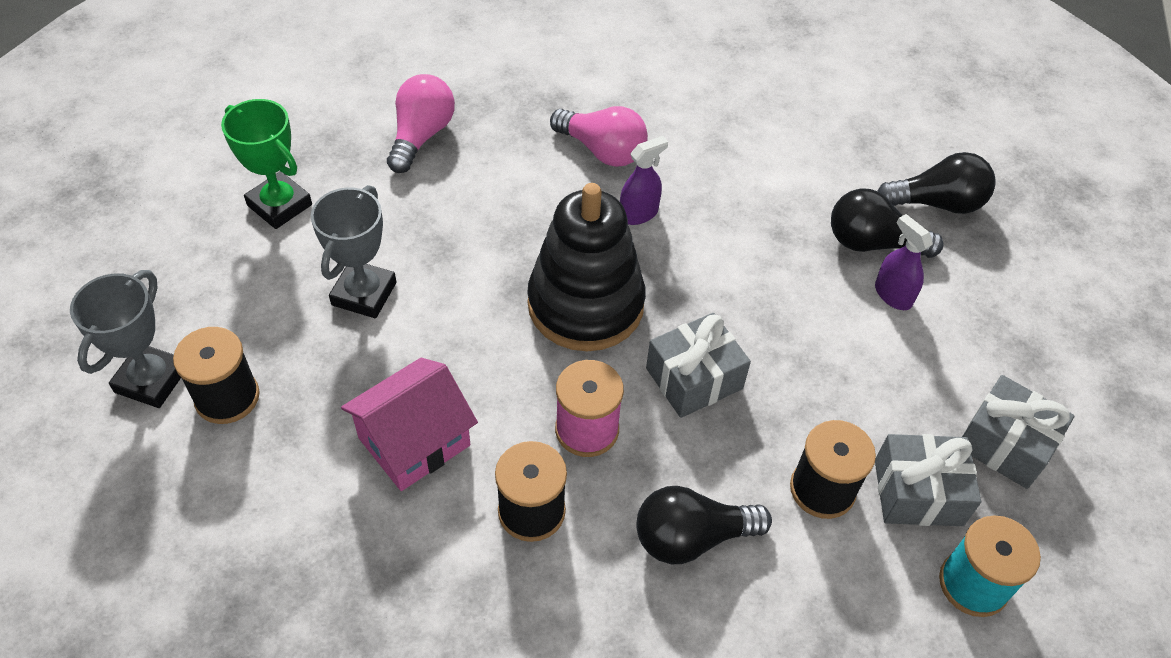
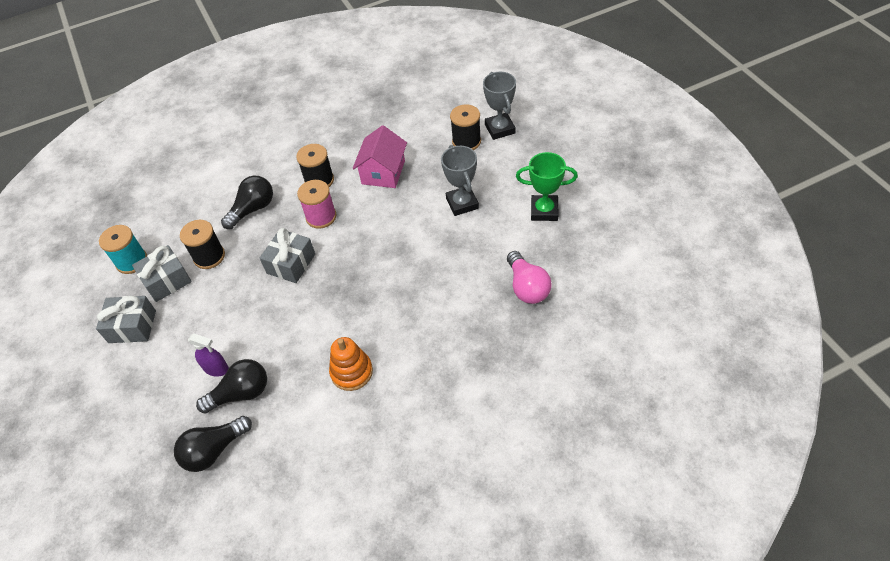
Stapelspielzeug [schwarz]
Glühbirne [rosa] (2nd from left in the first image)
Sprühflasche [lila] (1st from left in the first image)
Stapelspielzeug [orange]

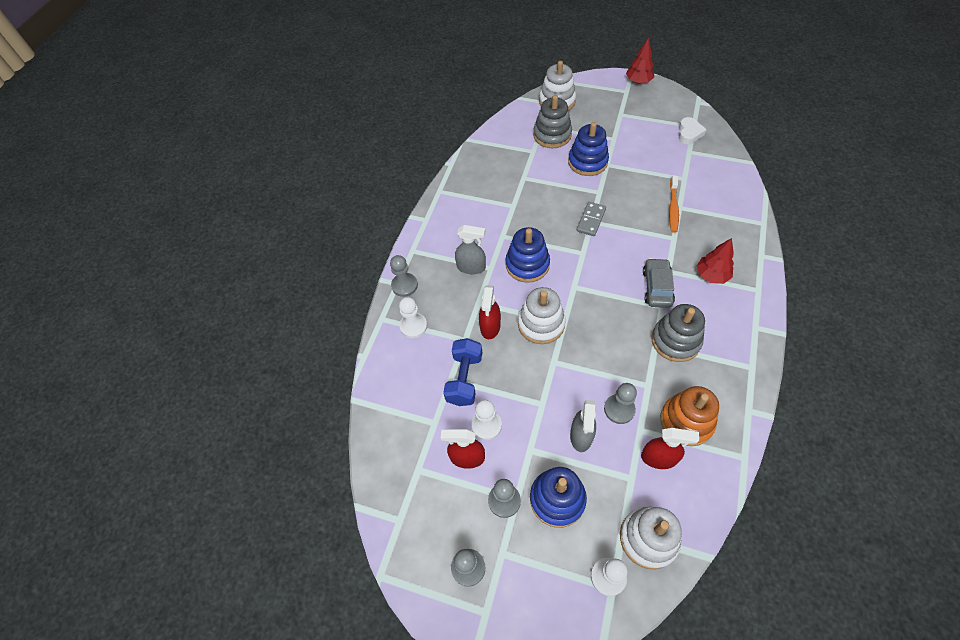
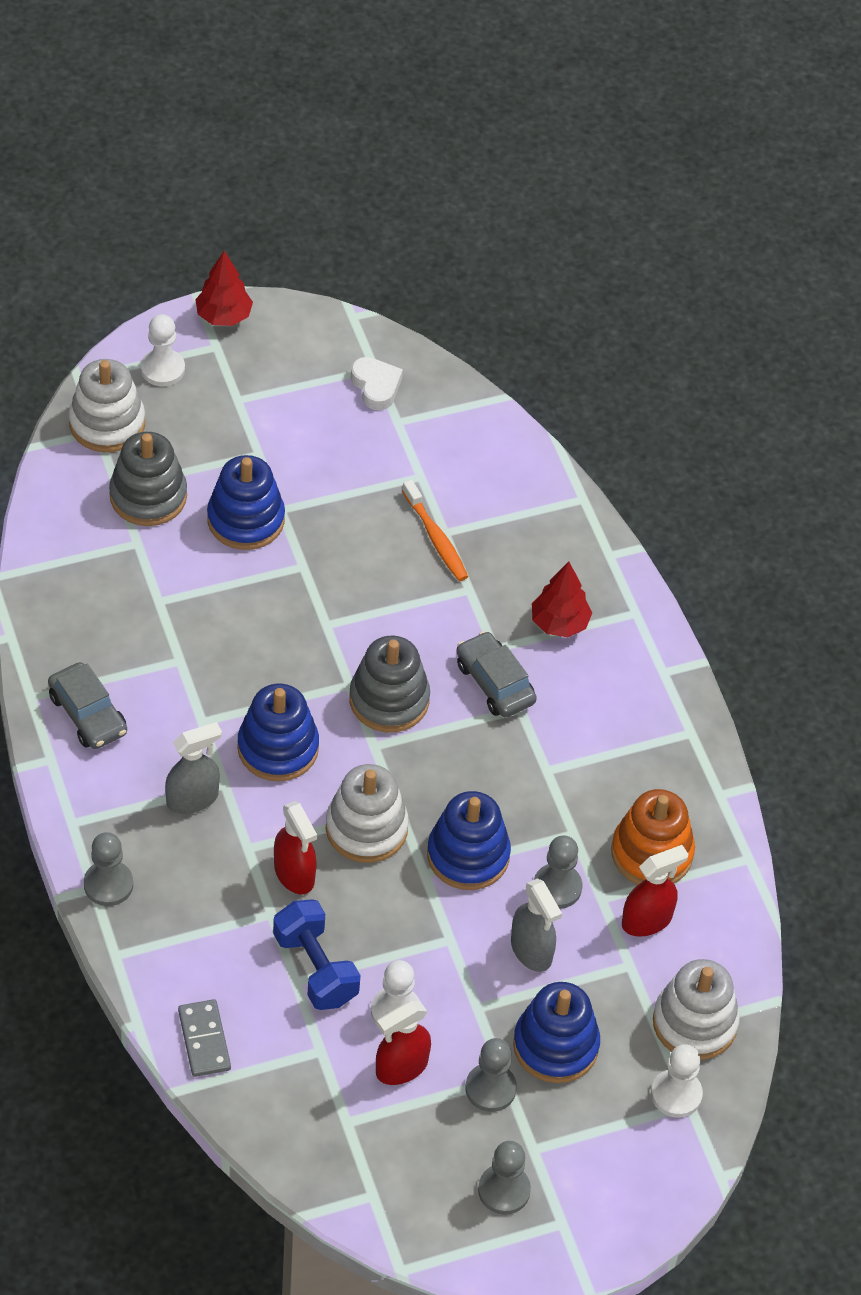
Auto [grau] (1st from left)
Stapelspielzeug [blau] (3rd from left)
Bauer [weiß] (1st from left)
Dominostein [grau]
Stapelspielzeug [grau] (2nd from left)

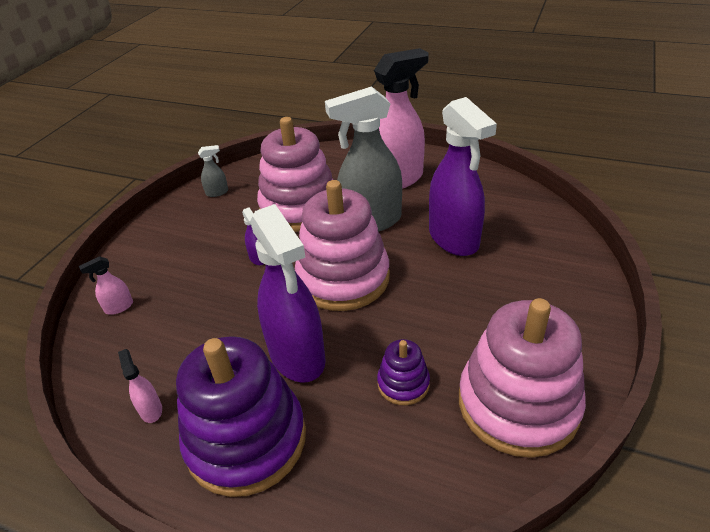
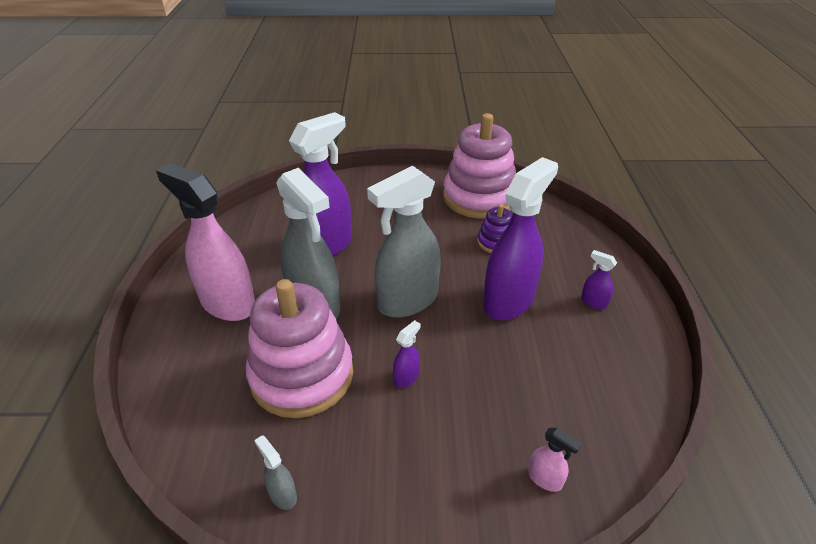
Sprühflasche [rosa] (2nd from left in the first image)
Sprühflasche [lila] (4th from left)
Sprühflasche [grau] (3rd from left)

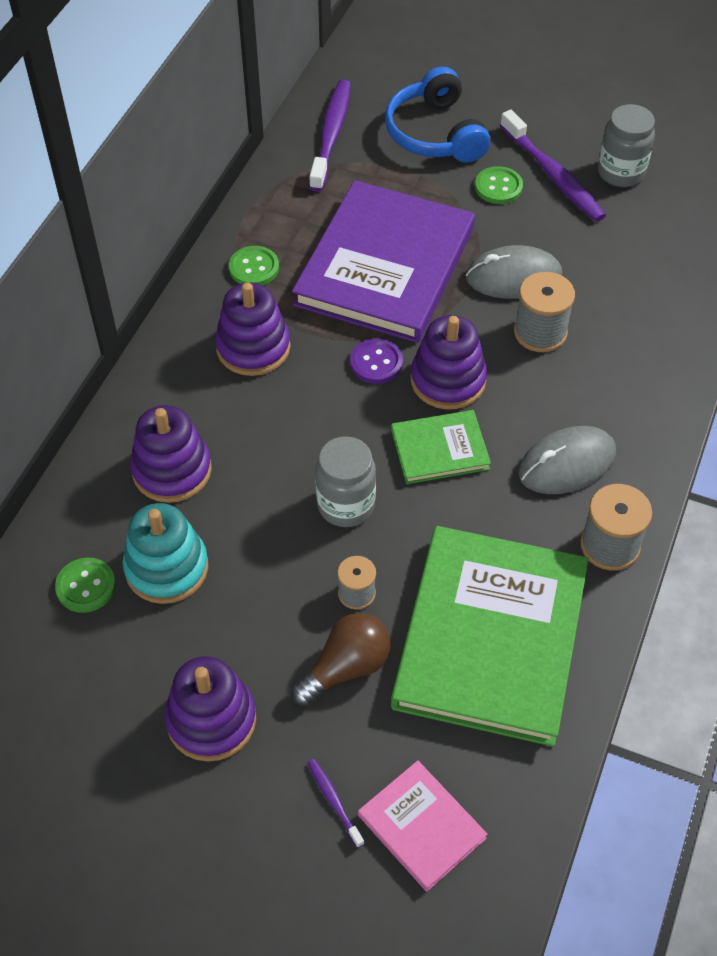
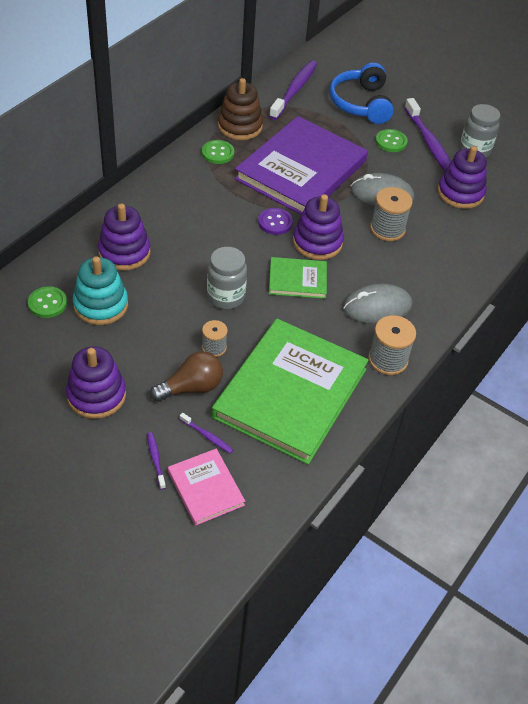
Zahnbürste [lila] (2nd from left)
Stapelspielzeug [braun]
Stapelspielzeug [lila] (4th from left)

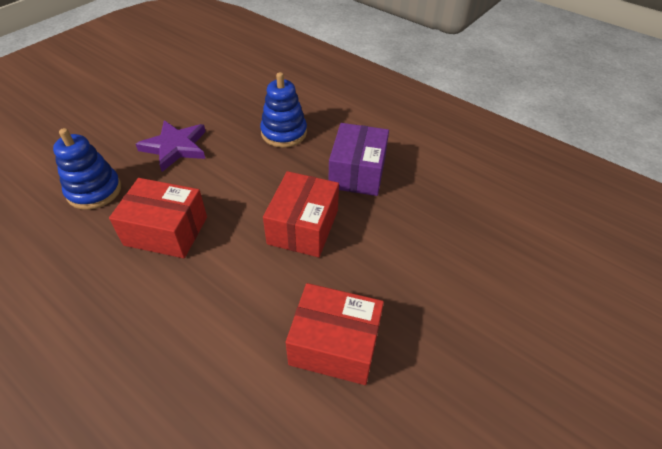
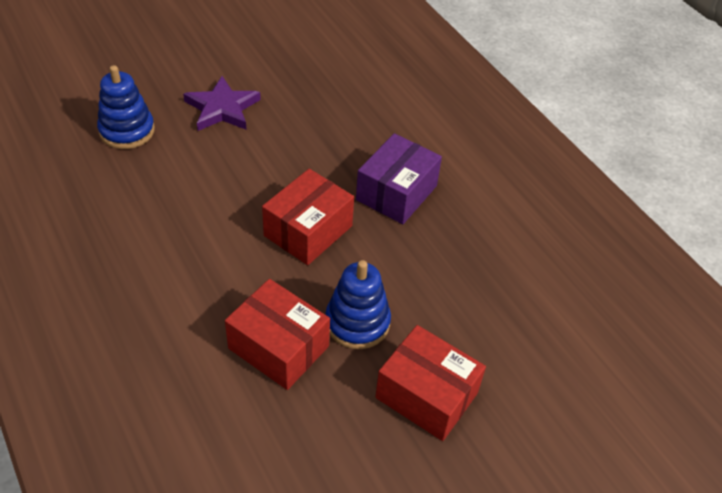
Schachtel [rot] (3rd from left)
Stapelspielzeug [blau] (2nd from left)

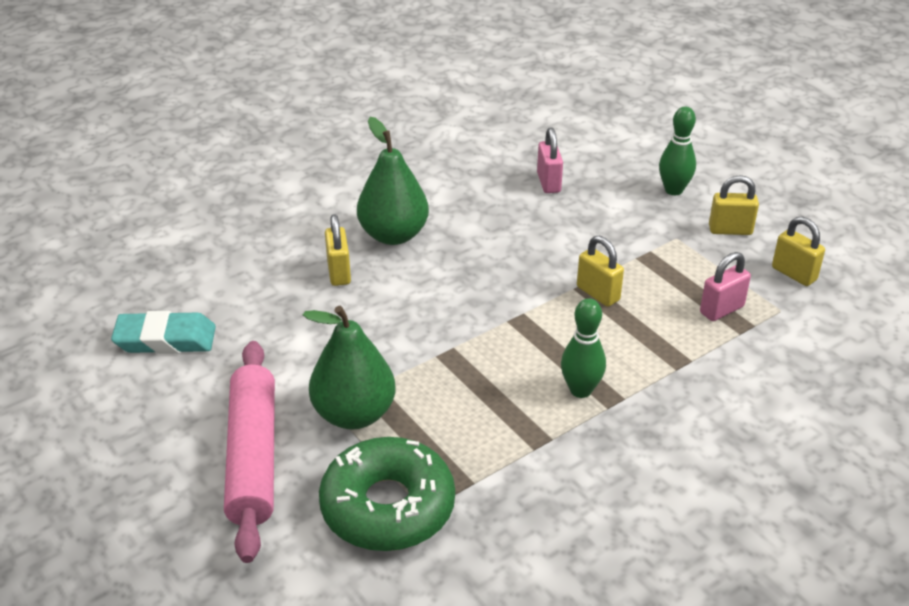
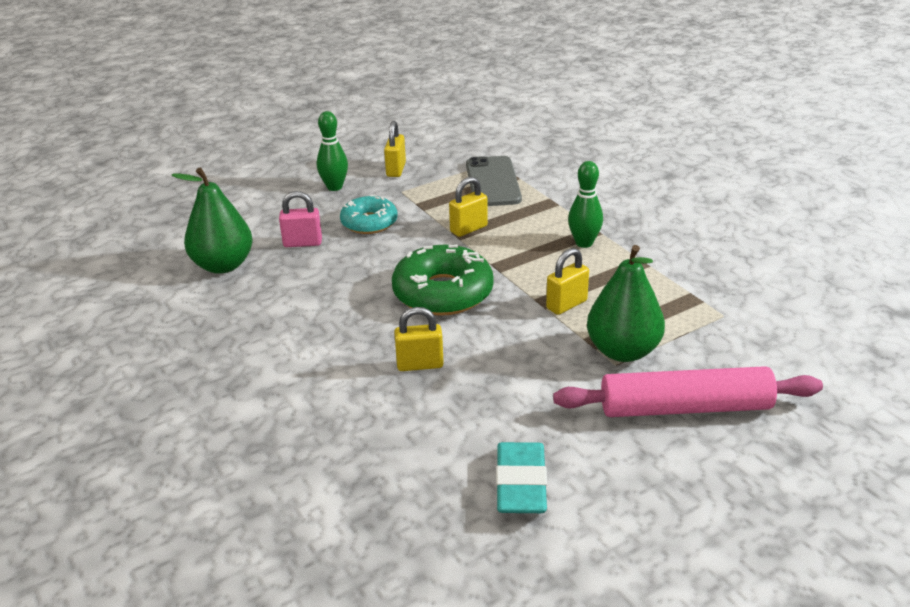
Donut [türkis]
Donut [grün]
Birne [grün] (1st from left)
Vorhängeschloss [gelb] (4th from left)
Handy [grau]

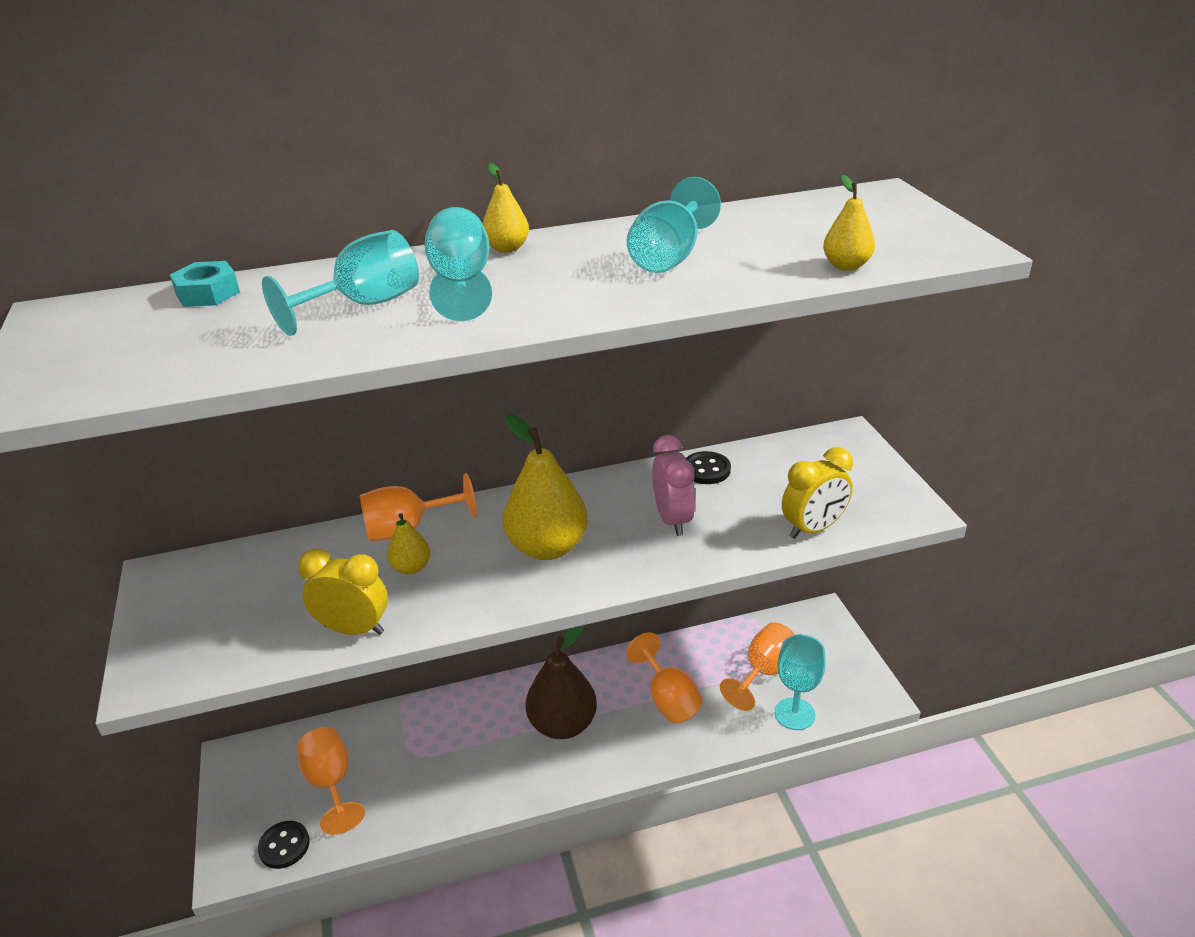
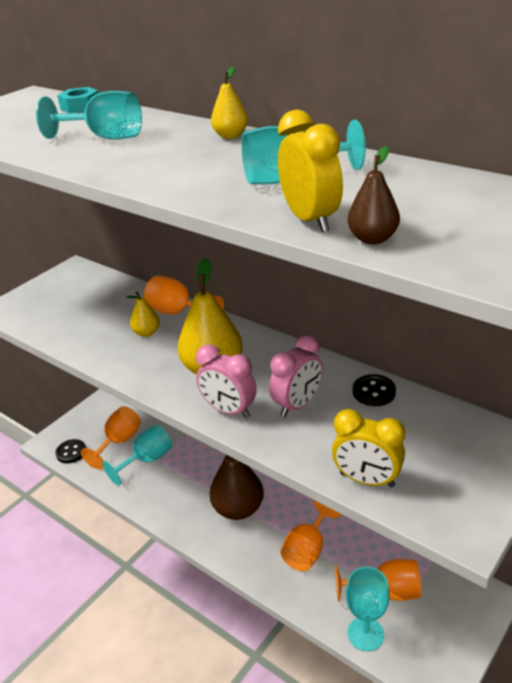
Wecker [rosa] (1st from left)
Wecker [gelb] (1st from left)
Kelch [türkis] (2nd from left)
Birne [braun] (2nd from left)

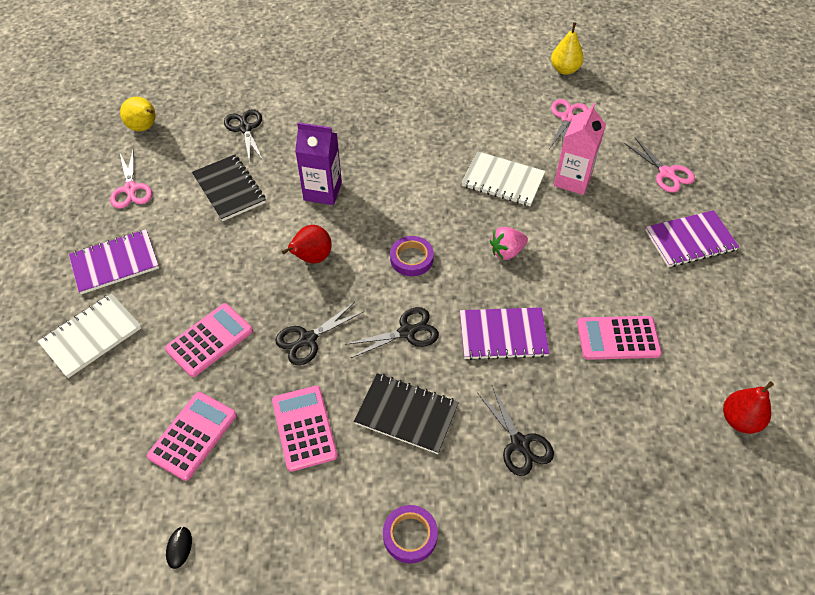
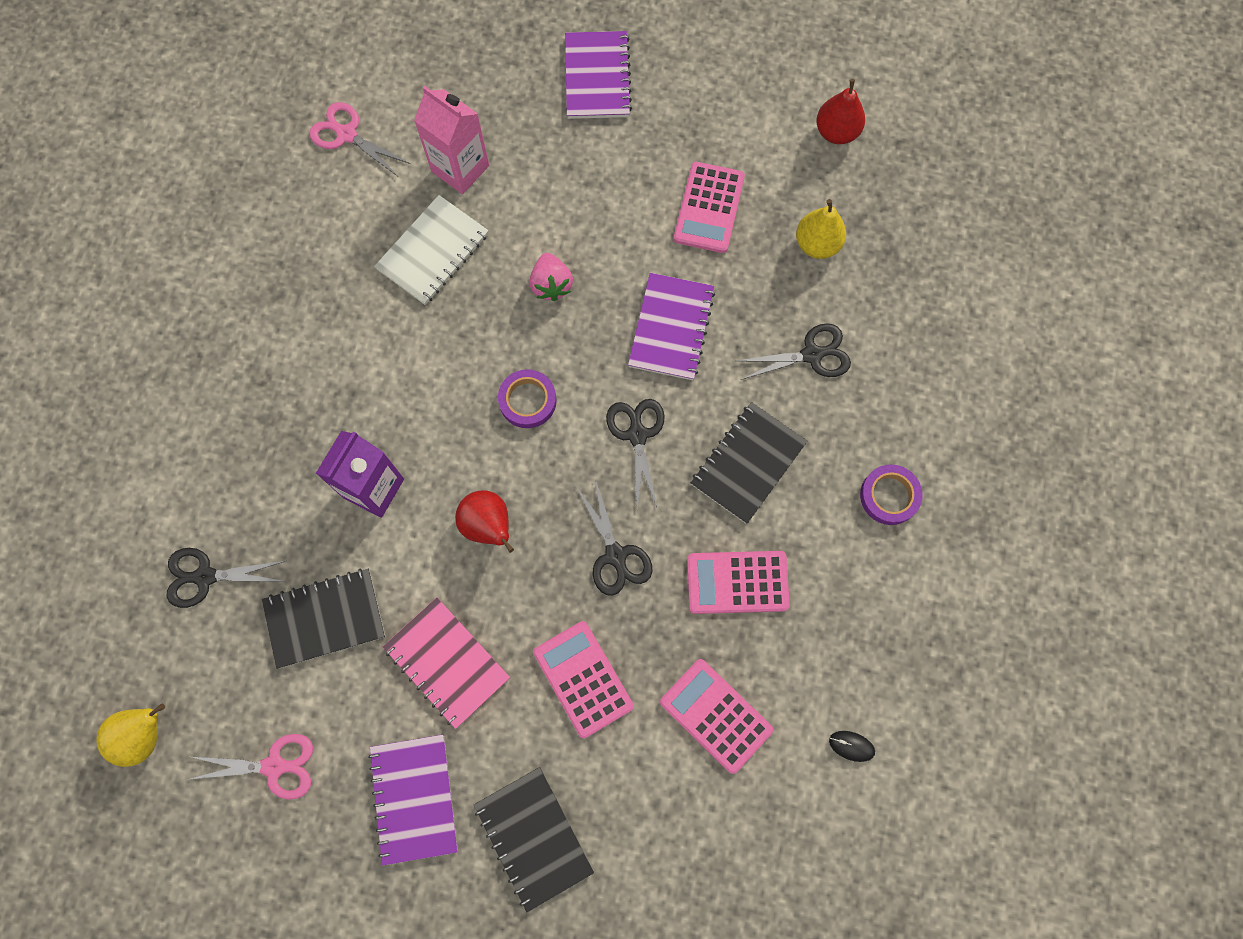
Schere [rosa] (3rd from left in the first image)
Notizbuch [rosa]
Birne [gelb] (2nd from left)
Notizbuch [schwarz] (2nd from left)

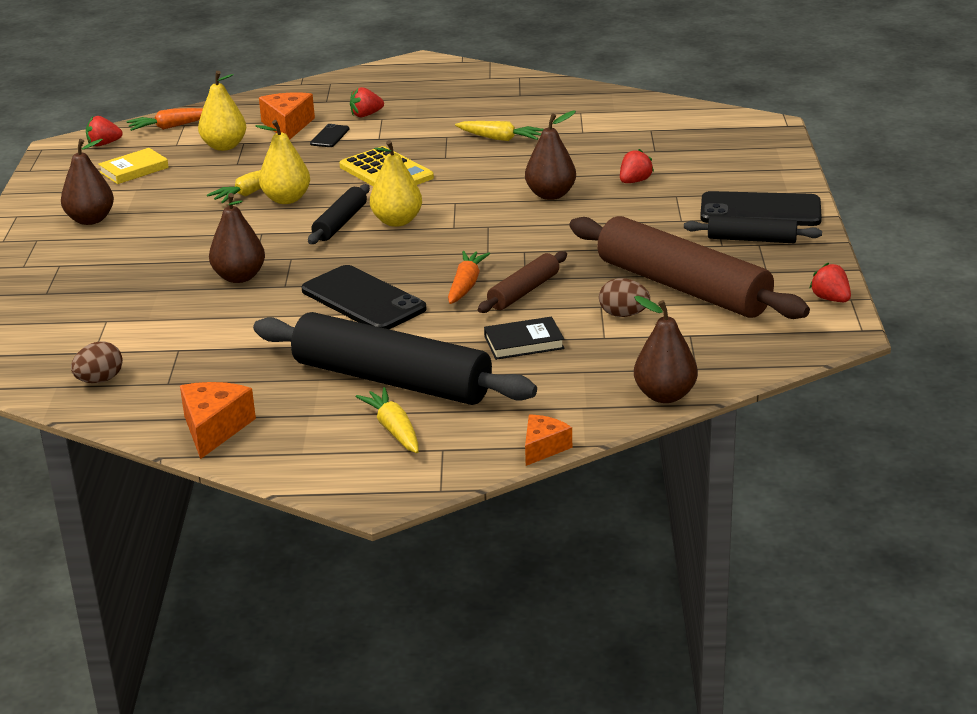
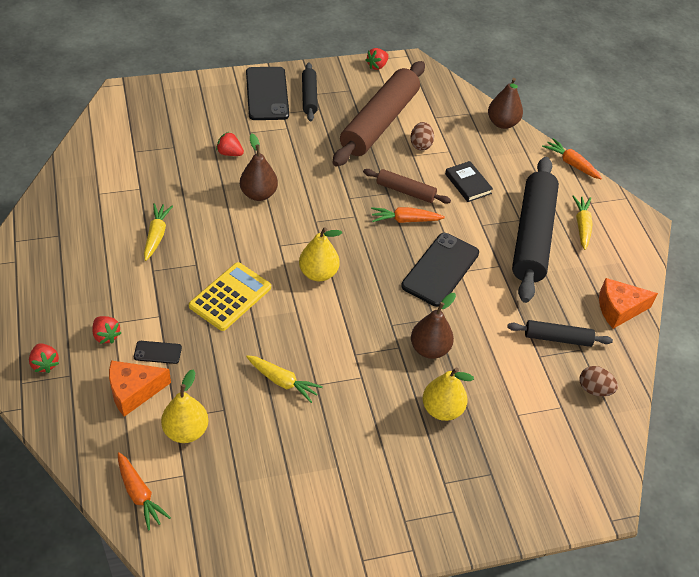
Birne [braun] (1st from left in the first image)
Buch [gelb]
Erdbeere [rot] (1st from left)
Birne [gelb] (3rd from left)
Nudelholz [schwarz] (3rd from left)
Karotte [orange] (3rd from left)
Karotte [gelb] (3rd from left)

